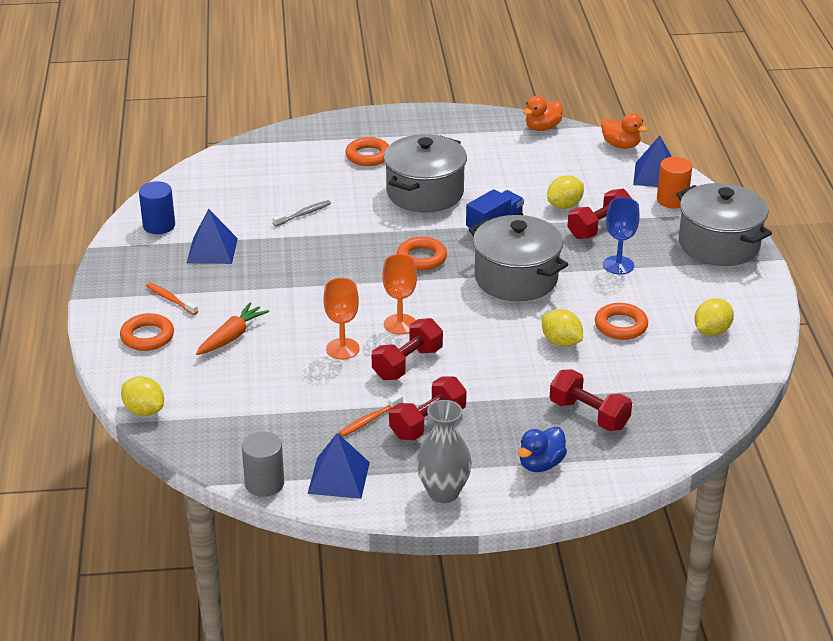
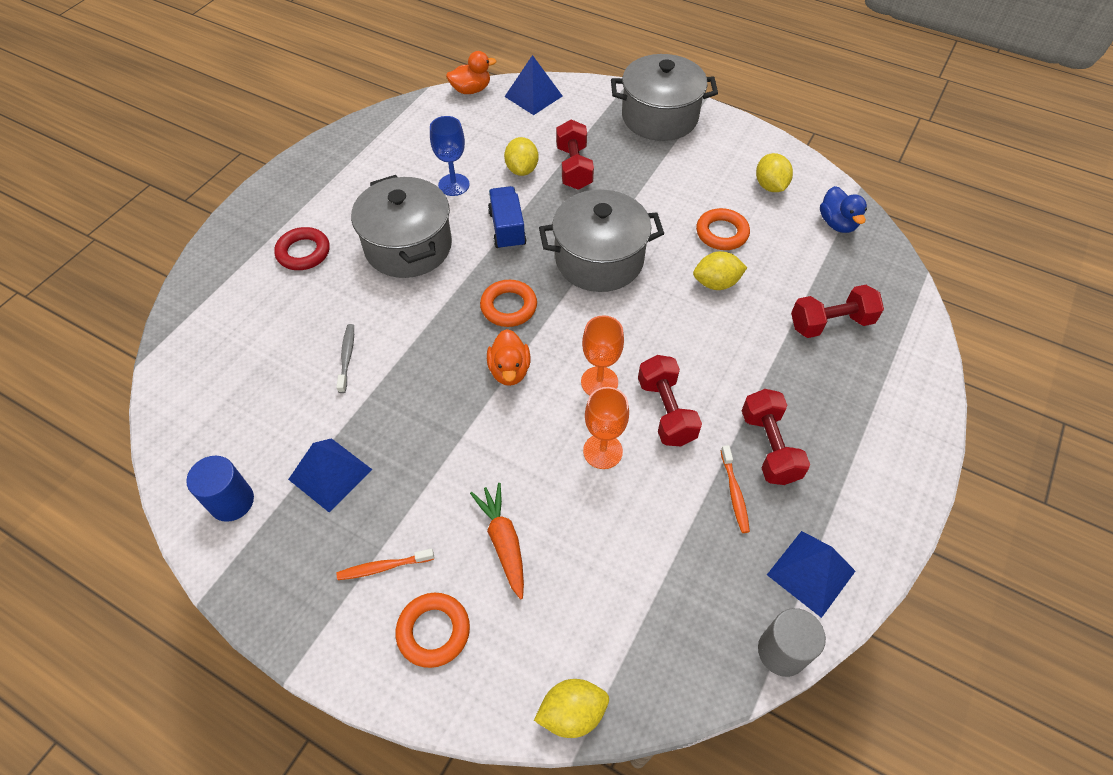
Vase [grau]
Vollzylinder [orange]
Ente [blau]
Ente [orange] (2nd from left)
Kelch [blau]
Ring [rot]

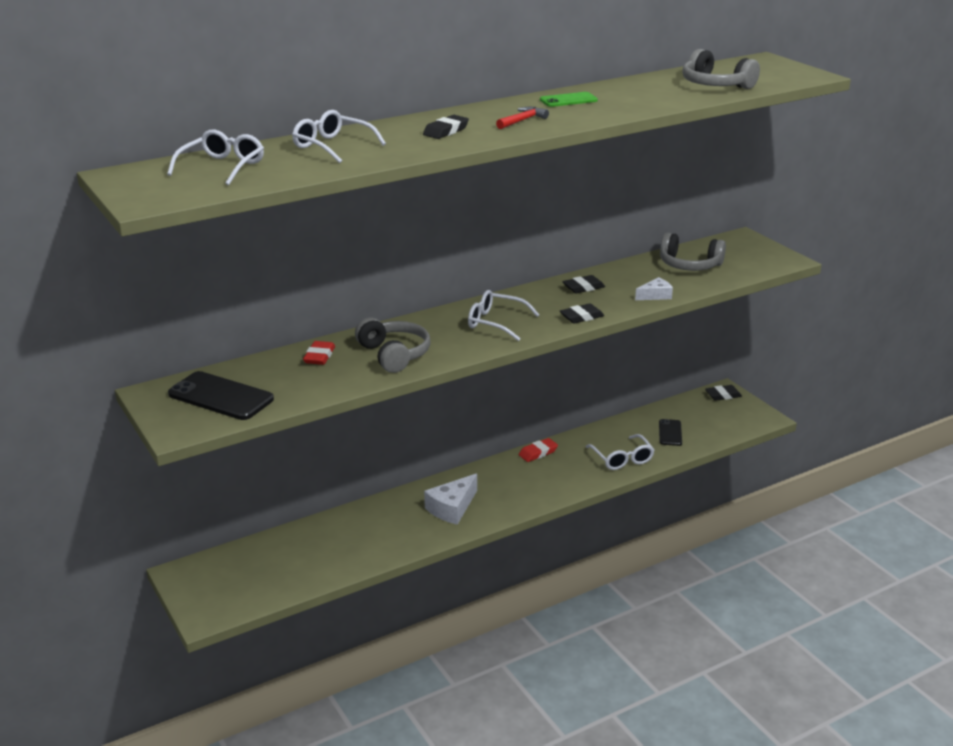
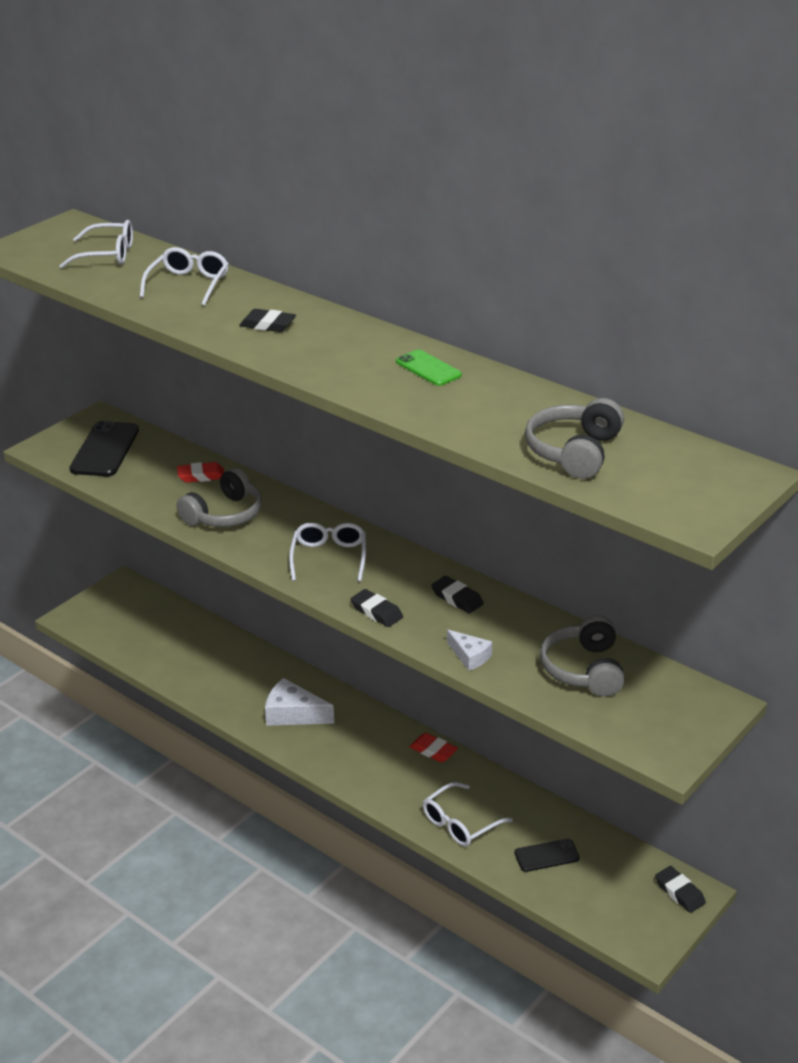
Hammer [rot]

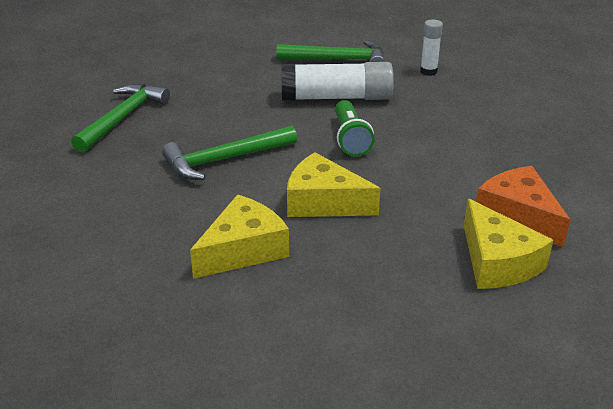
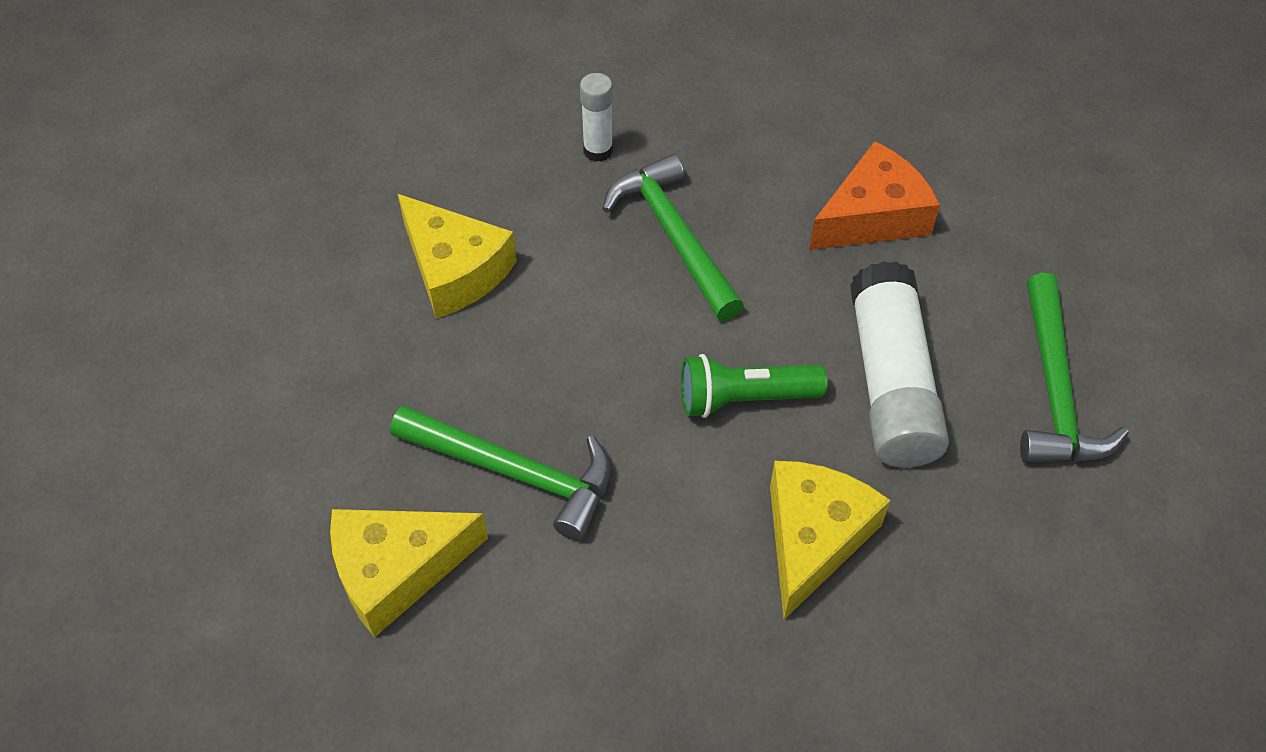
Hammer [grün] (1st from left)
Käse [gelb] (3rd from left)
Klebestift [weiß] (1st from left)
Käse [orange]

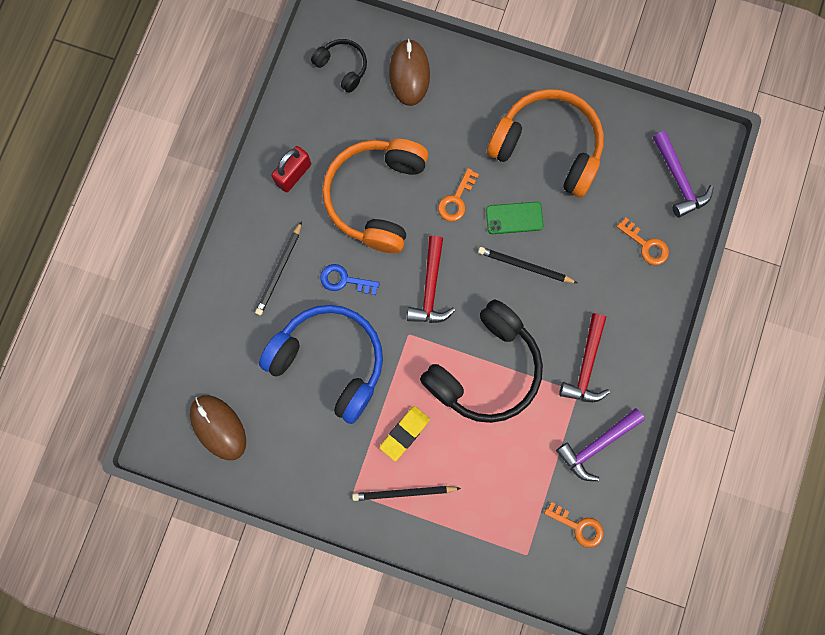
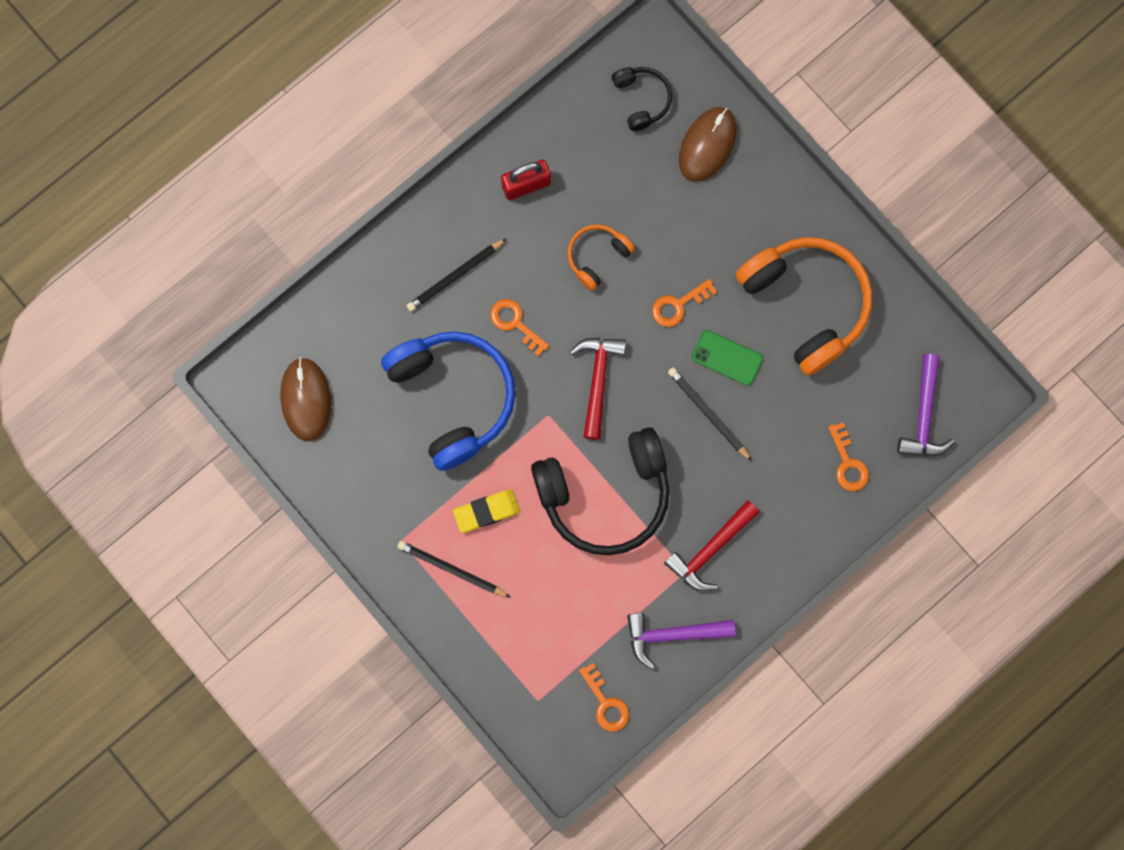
Schlüssel [orange] (1st from left)
Hammer [rot] (1st from left)
Kopfhörer [orange] (1st from left)

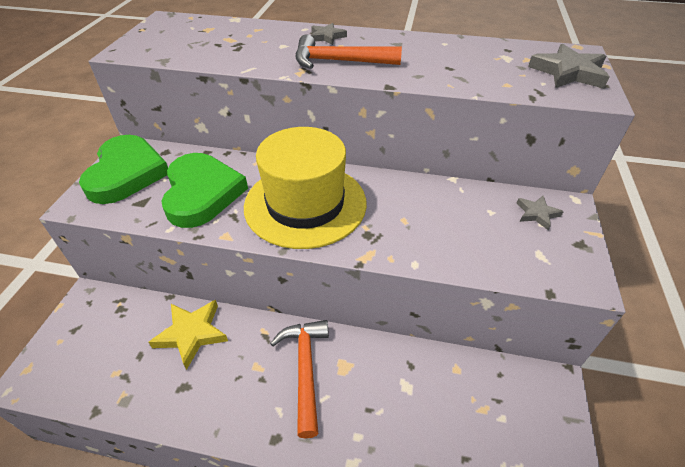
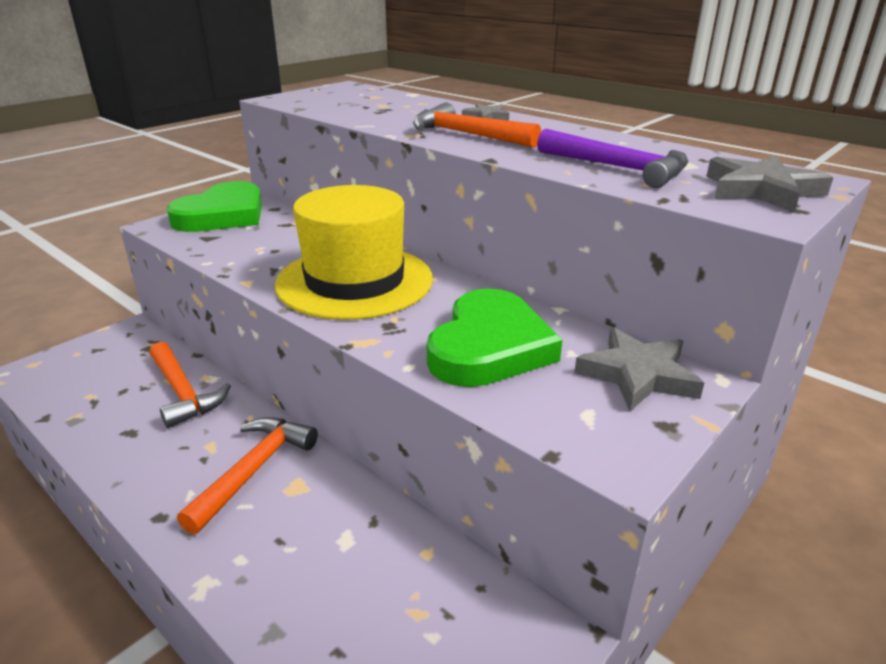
Hammer [lila]
Herz [grün] (2nd from left)
Hammer [orange] (1st from left)
Stern [grau] (2nd from left)

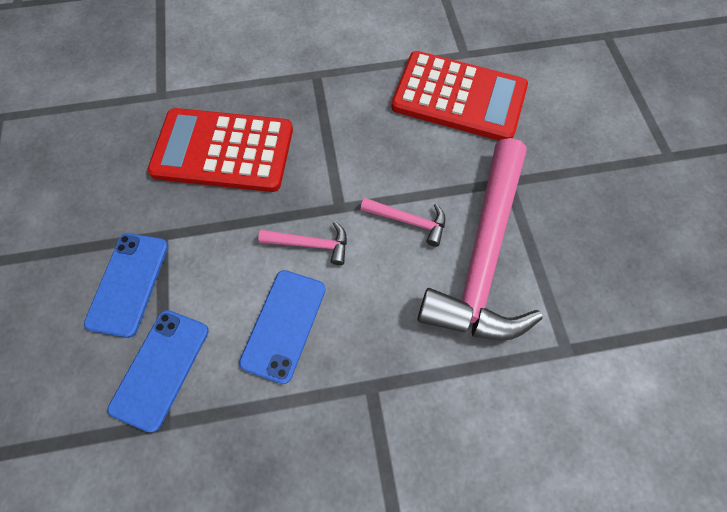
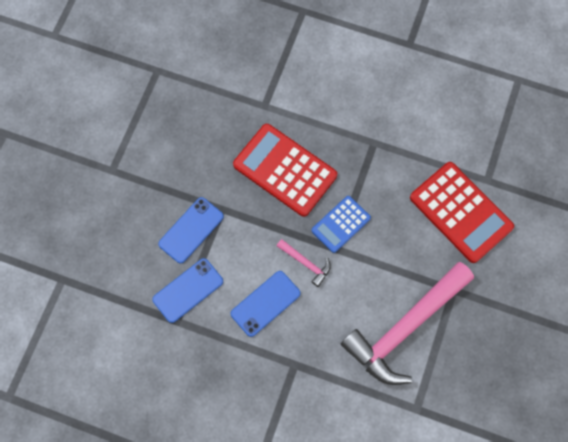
Hammer [rosa] (2nd from left in the first image)
Taschenrechner [blau]

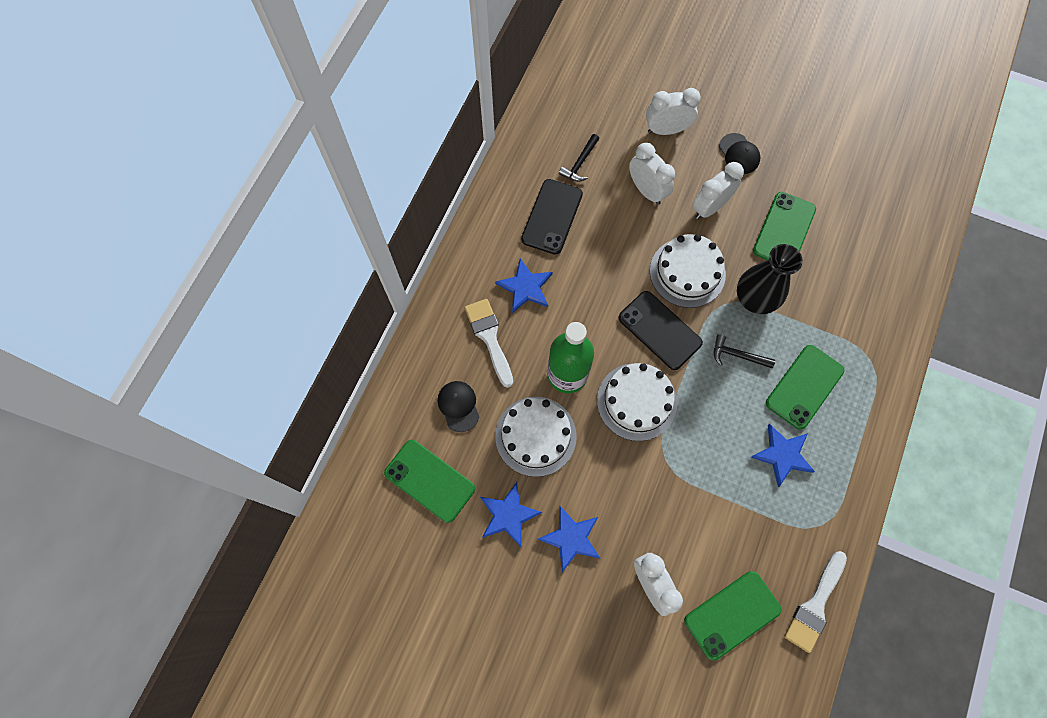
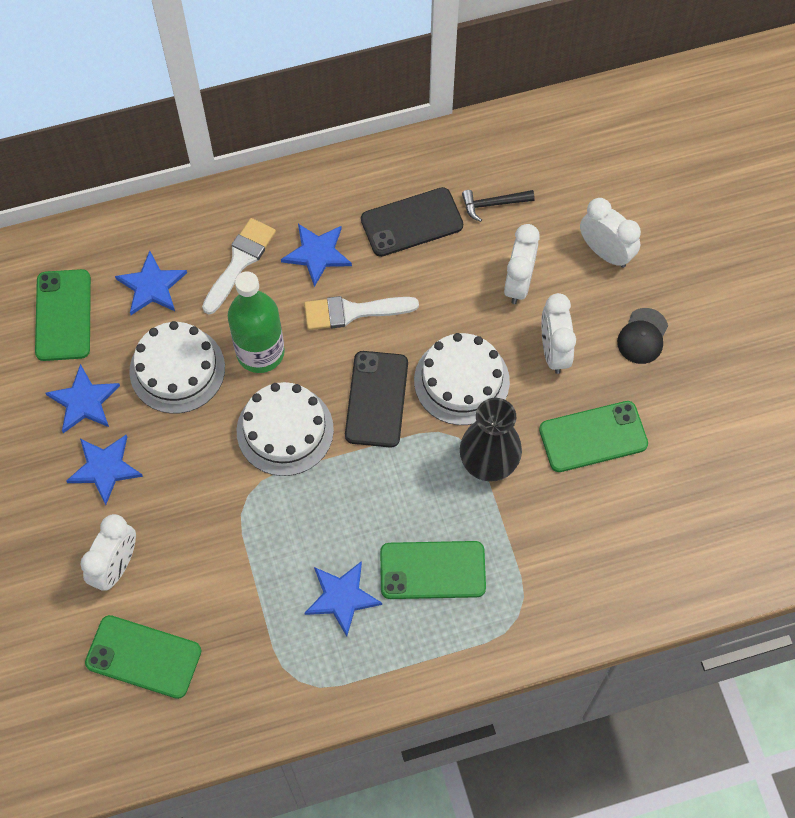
Hammer [schwarz] (2nd from left in the first image)
Pinsel [weiß] (2nd from left)
Stern [blau] (3rd from left)
Wecker [weiß] (3rd from left)

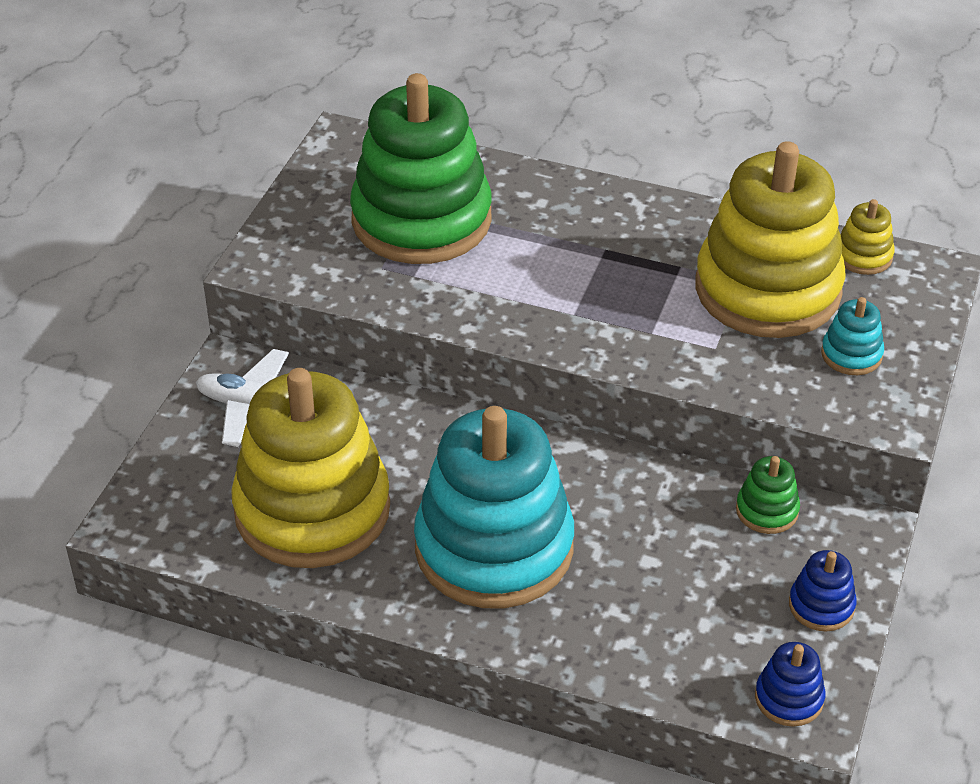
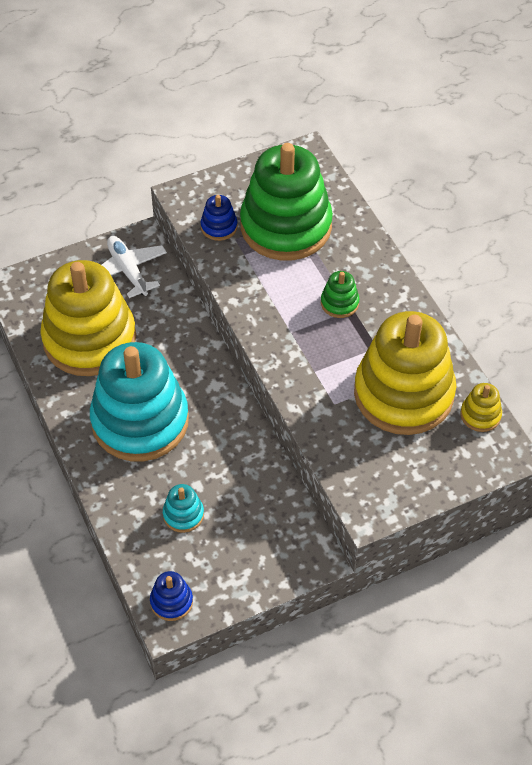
Stapelspielzeug [grün] (2nd from left)
Stapelspielzeug [blau] (2nd from left)
Stapelspielzeug [türkis] (2nd from left)

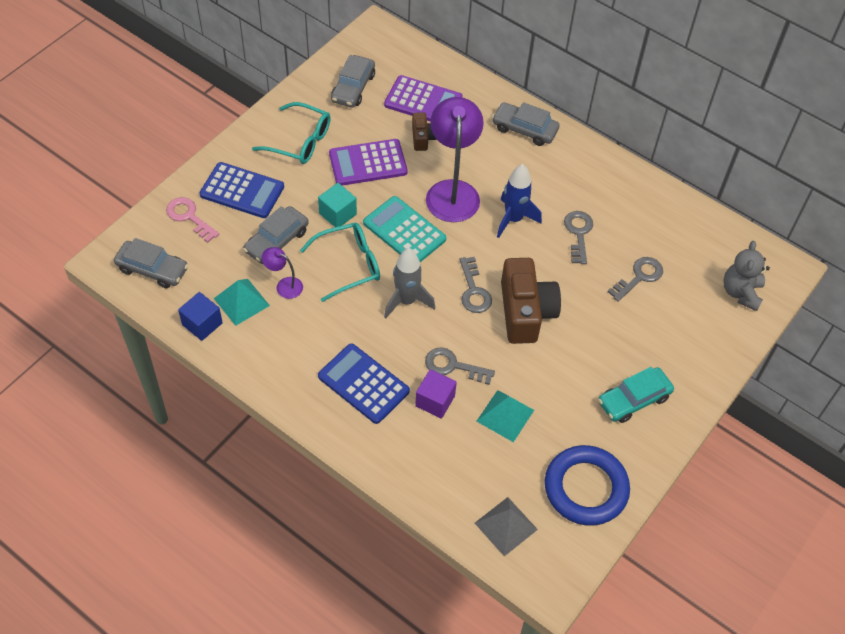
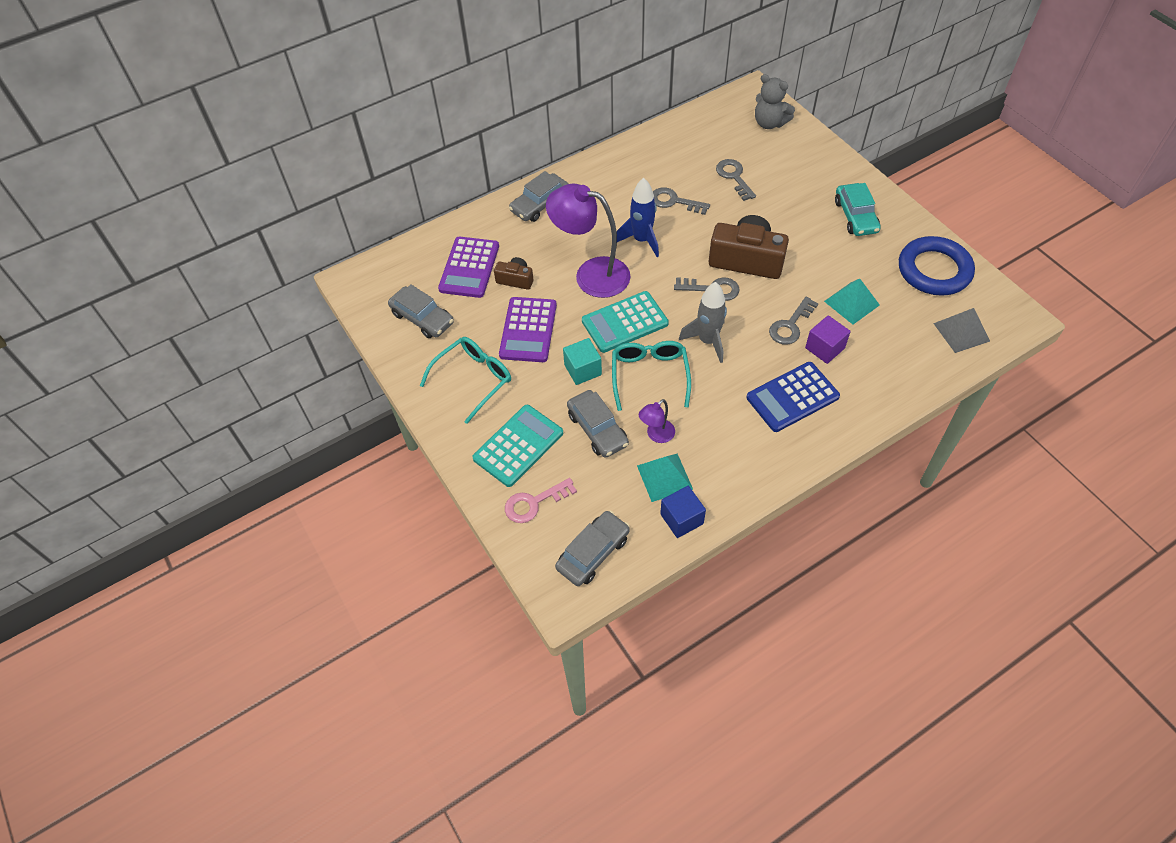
Taschenrechner [türkis] (1st from left)
Taschenrechner [lila] (1st from left)

